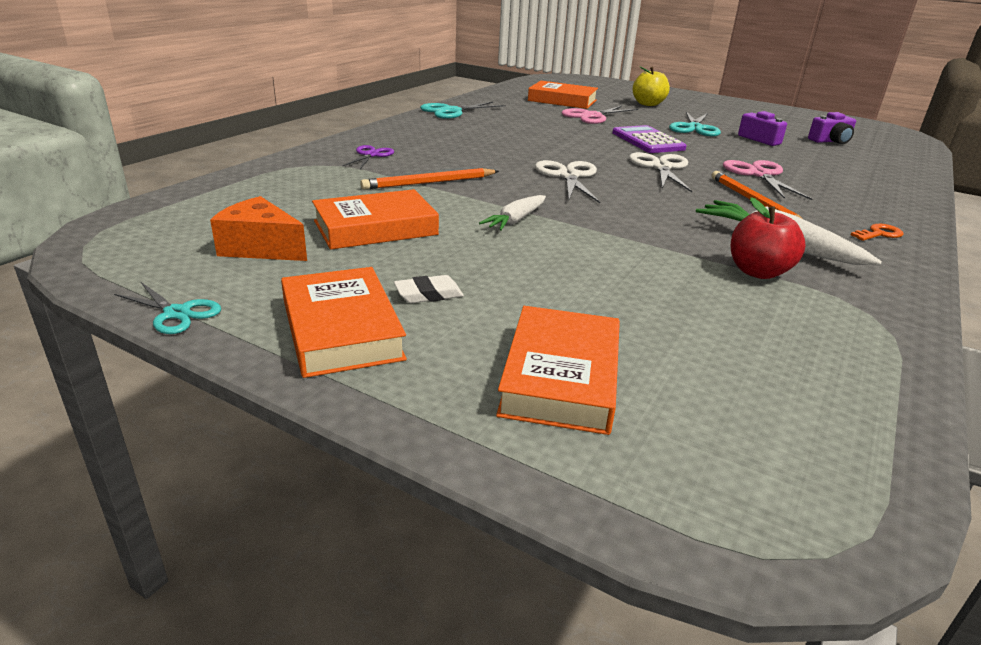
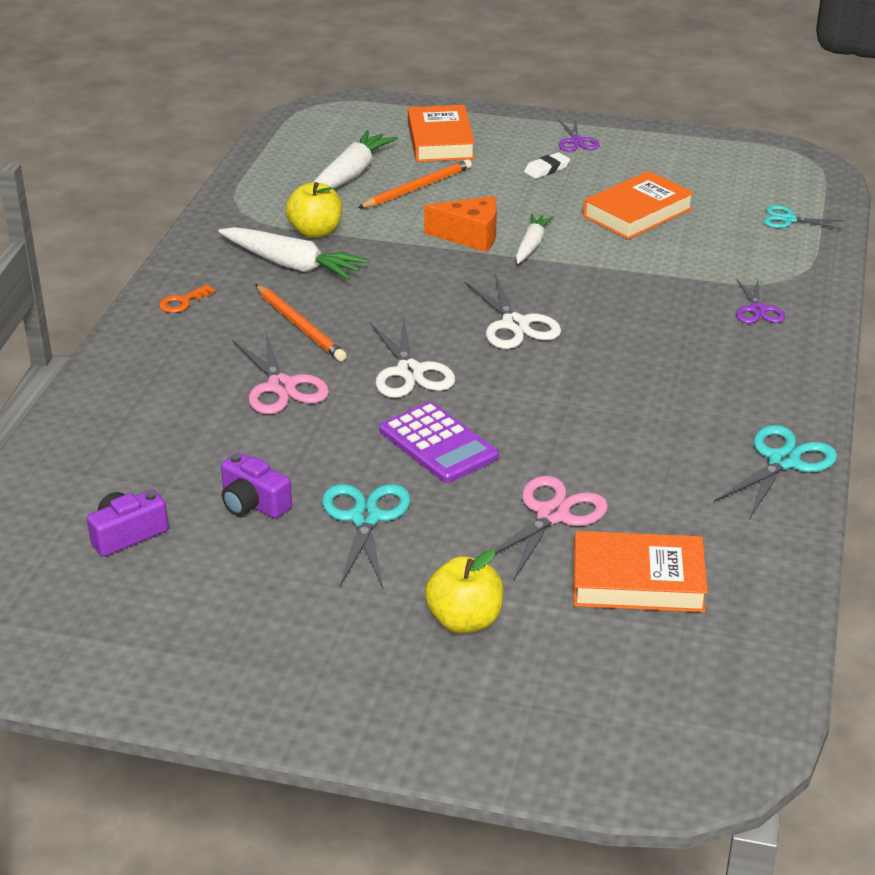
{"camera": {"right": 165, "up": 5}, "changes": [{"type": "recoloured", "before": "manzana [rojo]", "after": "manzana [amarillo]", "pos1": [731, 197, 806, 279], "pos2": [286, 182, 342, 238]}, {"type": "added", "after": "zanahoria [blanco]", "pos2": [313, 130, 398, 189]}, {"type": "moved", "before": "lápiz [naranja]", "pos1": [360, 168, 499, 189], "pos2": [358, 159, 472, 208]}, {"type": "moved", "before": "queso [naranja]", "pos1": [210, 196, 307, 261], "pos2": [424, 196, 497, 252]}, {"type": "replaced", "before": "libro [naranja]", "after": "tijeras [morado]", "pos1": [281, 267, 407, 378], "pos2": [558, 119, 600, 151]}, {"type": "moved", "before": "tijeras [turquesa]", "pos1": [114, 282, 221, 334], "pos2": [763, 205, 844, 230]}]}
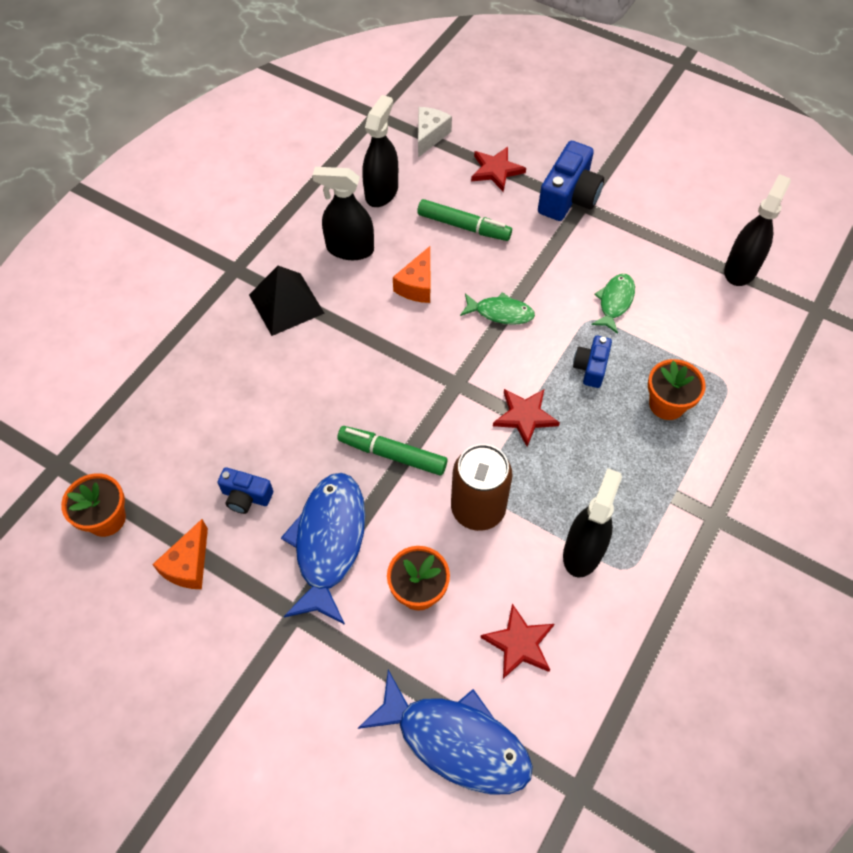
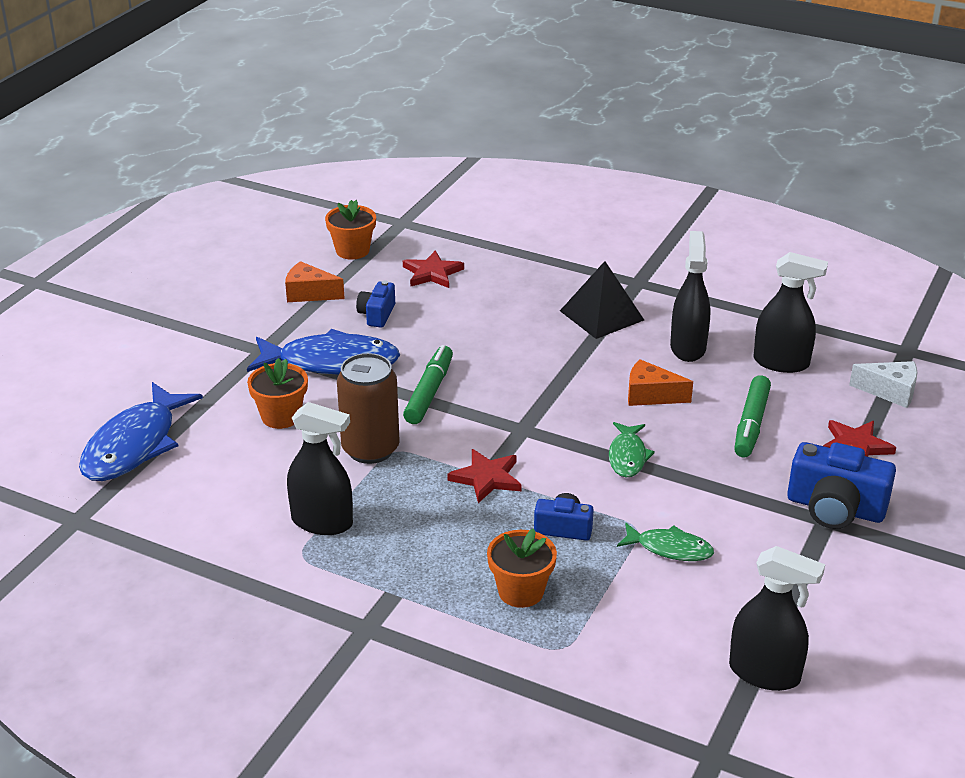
{"camera": {"right": 85, "up": -25}, "changes": [{"type": "moved", "before": "estrella [rojo]", "pos1": [480, 603, 554, 679], "pos2": [403, 250, 464, 288]}]}
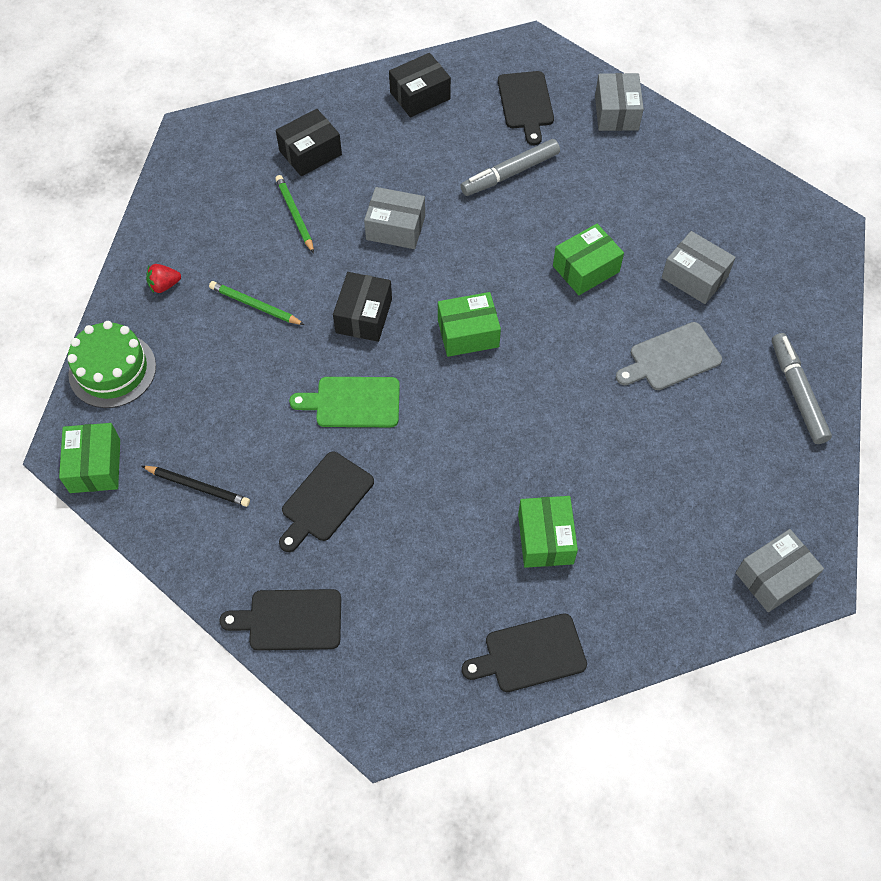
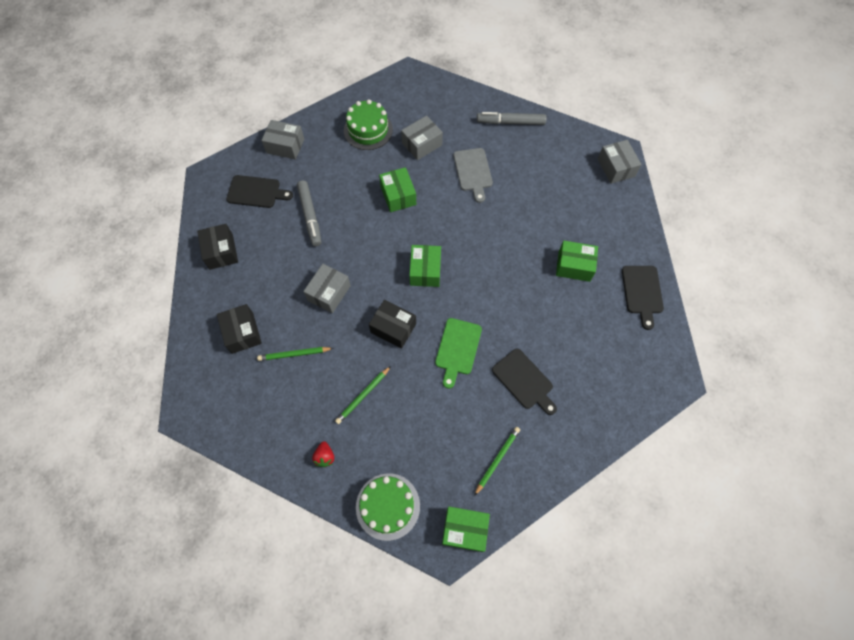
{"camera": {"right": -75, "up": 5}, "changes": [{"type": "added", "after": "tarta [verde]", "pos2": [344, 99, 393, 150]}, {"type": "recoloured", "before": "lápiz [negro]", "after": "lápiz [verde]", "pos1": [142, 466, 250, 507], "pos2": [474, 427, 520, 496]}, {"type": "removed", "before": "tabla de cortar [negro]", "pos1": [219, 589, 341, 651]}]}
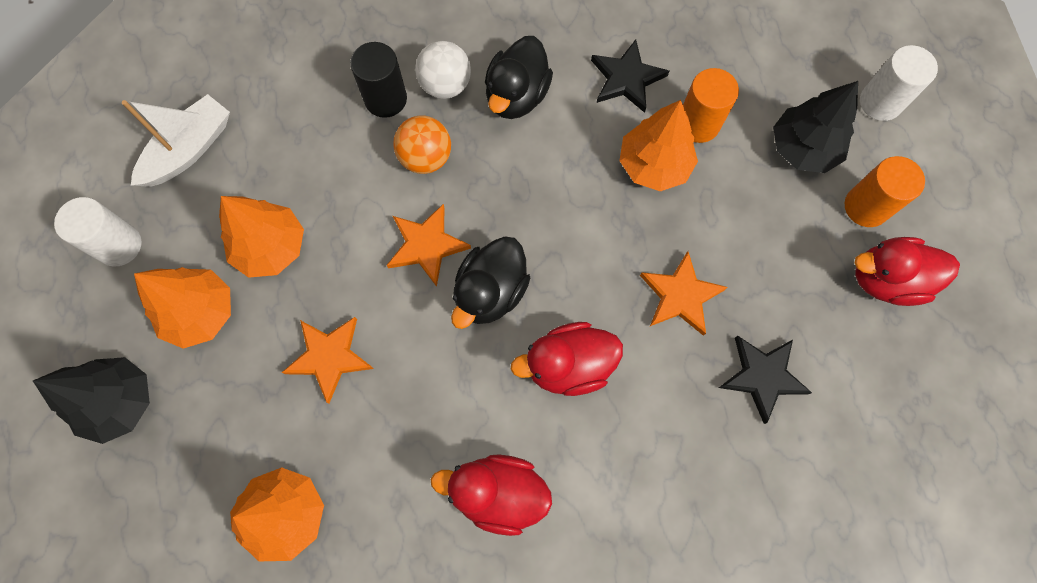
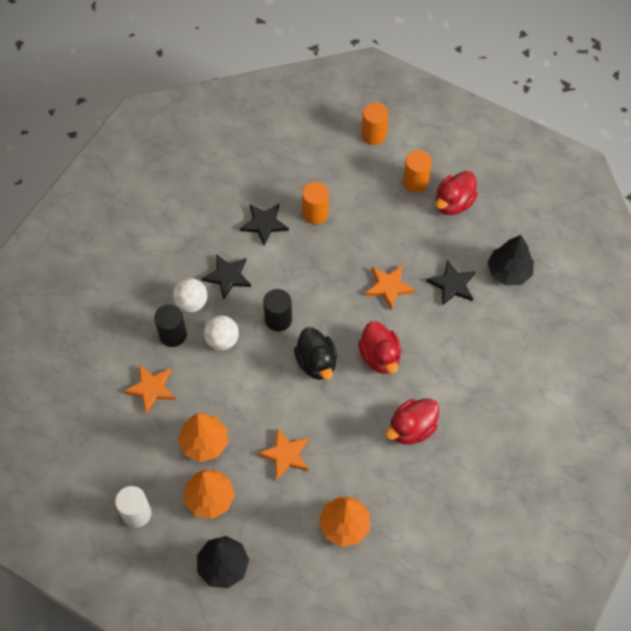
{"camera": {"right": -50, "up": -10}, "changes": [{"type": "moved", "before": "estrella [naranja]", "pos1": [387, 204, 471, 287], "pos2": [123, 364, 176, 414]}, {"type": "replaced", "before": "pato [negro]", "after": "estrella [negro]", "pos1": [485, 36, 553, 119], "pos2": [202, 254, 251, 300]}, {"type": "recoloured", "before": "pelota [naranja]", "after": "pelota [blanco]", "pos1": [393, 115, 451, 174], "pos2": [204, 315, 239, 351]}, {"type": "added", "after": "cilindro [negro]", "pos2": [263, 289, 292, 331]}, {"type": "turned", "before": "pato [rojo]", "pos1": [511, 322, 623, 396], "pos2": [358, 321, 401, 374], "turn": -45}, {"type": "recoloured", "before": "cilindro [blanco]", "after": "cilindro [naranja]", "pos1": [860, 45, 938, 121], "pos2": [361, 102, 389, 145]}, {"type": "moved", "before": "árbol [negro]", "pos1": [773, 81, 858, 173], "pos2": [487, 235, 534, 285]}, {"type": "removed", "before": "barco [blanco]", "pos1": [122, 94, 230, 187]}, {"type": "removed", "before": "árbol [naranja]", "pos1": [619, 100, 698, 191]}]}
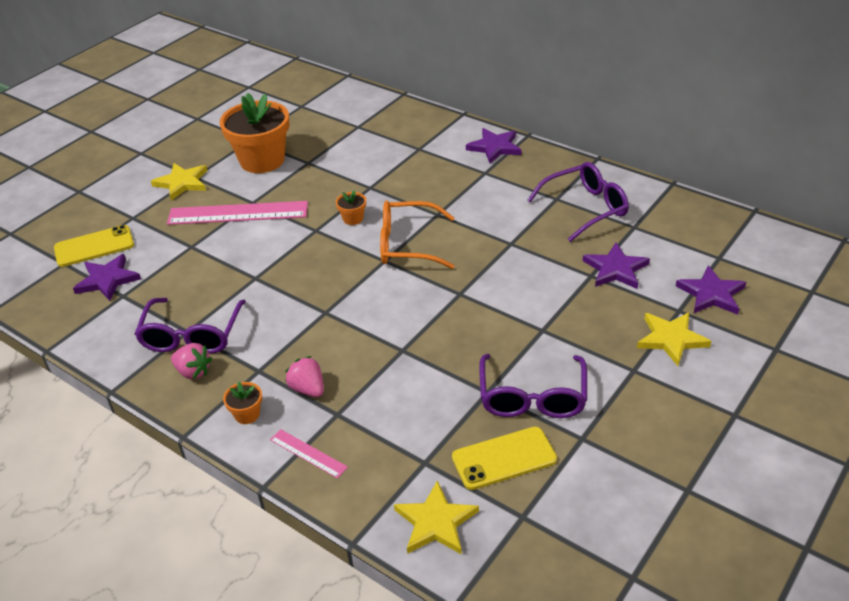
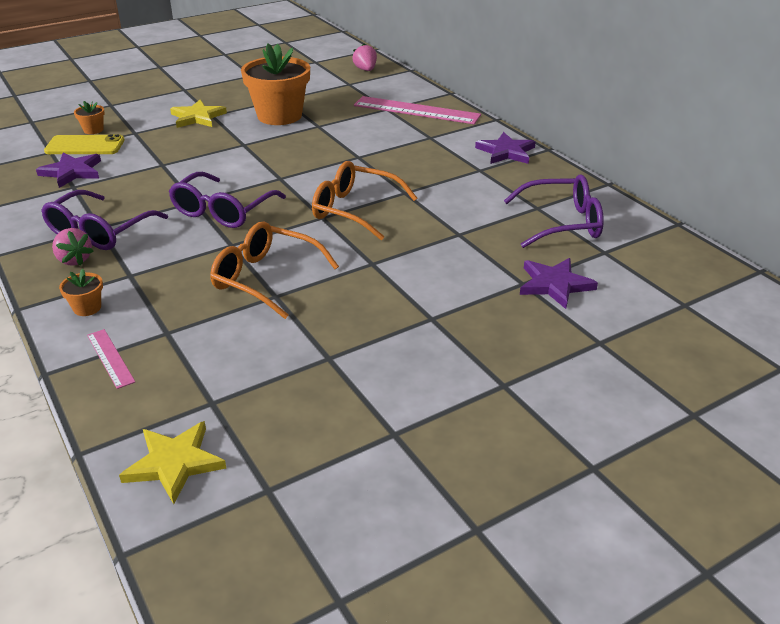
{"camera": {"right": 20, "up": -5}, "changes": [{"type": "moved", "before": "maceta [naranja]", "pos1": [336, 190, 366, 225], "pos2": [74, 101, 105, 134]}, {"type": "moved", "before": "gafas [morado]", "pos1": [479, 354, 587, 418], "pos2": [169, 172, 286, 228]}, {"type": "added", "after": "gafas [naranja]", "pos2": [210, 222, 339, 319]}, {"type": "moved", "before": "fresa [rosa]", "pos1": [285, 356, 324, 397], "pos2": [353, 44, 377, 71]}, {"type": "moved", "before": "regla [rosa]", "pos1": [167, 201, 308, 225], "pos2": [354, 96, 481, 124]}, {"type": "removed", "before": "móvil [amarillo]", "pos1": [452, 427, 557, 490]}, {"type": "removed", "before": "estrella [amarillo]", "pos1": [637, 312, 711, 366]}, {"type": "removed", "before": "estrella [morado]", "pos1": [676, 265, 746, 315]}]}
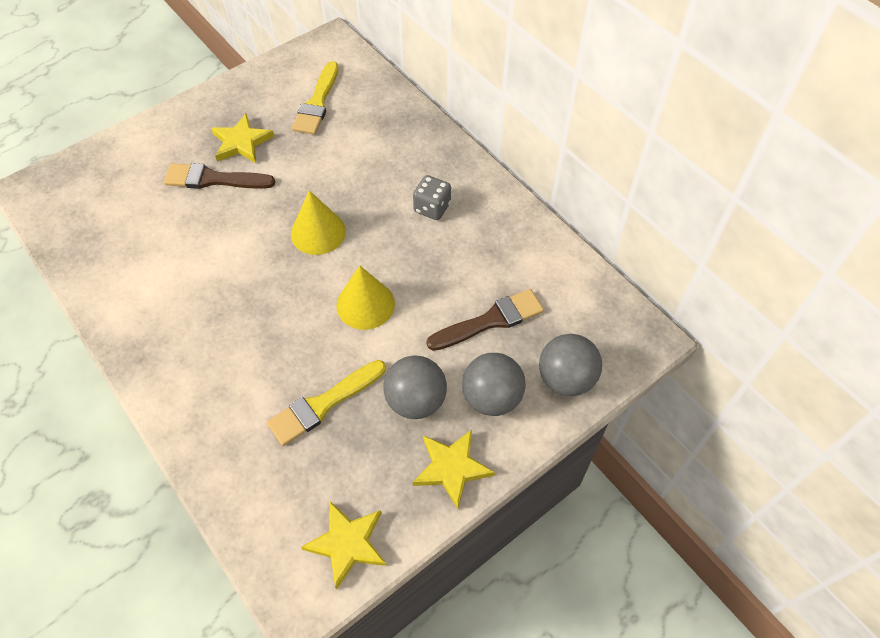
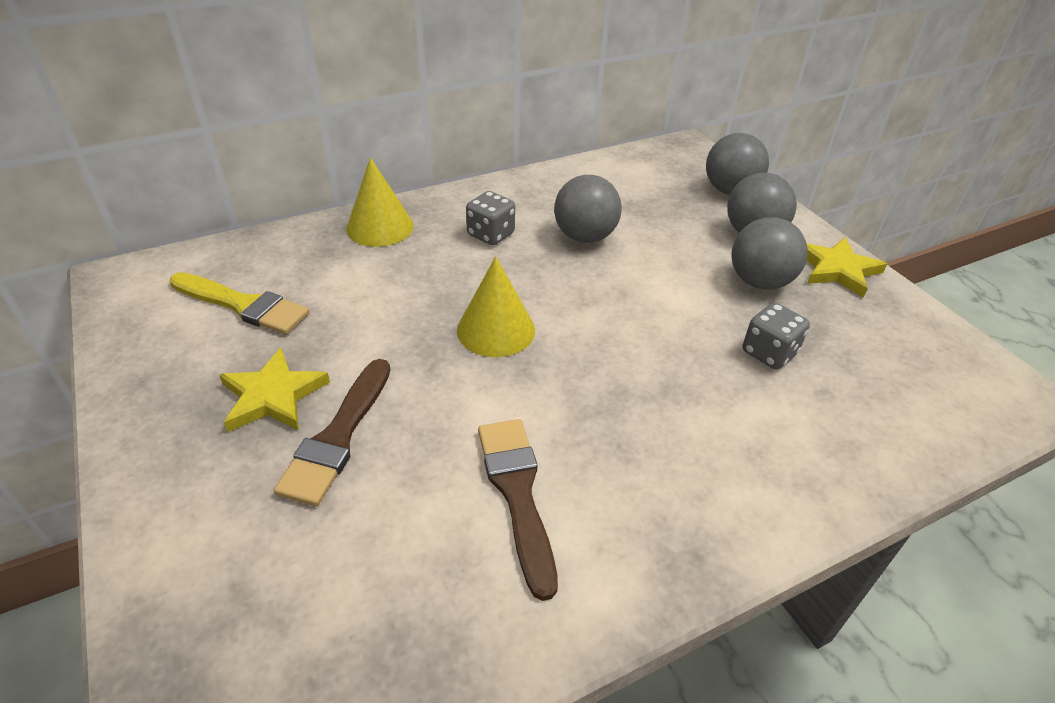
{"camera": {"right": -80, "up": -15}, "changes": [{"type": "moved", "before": "cono [amarillo]", "pos1": [336, 266, 395, 330], "pos2": [346, 157, 414, 247]}, {"type": "moved", "before": "pincel [marrón]", "pos1": [427, 289, 544, 351], "pos2": [478, 419, 558, 601]}, {"type": "added", "after": "pelota [gris]", "pos2": [554, 175, 622, 243]}, {"type": "replaced", "before": "pincel [amarillo]", "after": "dado [gris]", "pos1": [267, 360, 386, 446], "pos2": [742, 302, 810, 370]}, {"type": "removed", "before": "estrella [amarillo]", "pos1": [301, 501, 386, 590]}]}
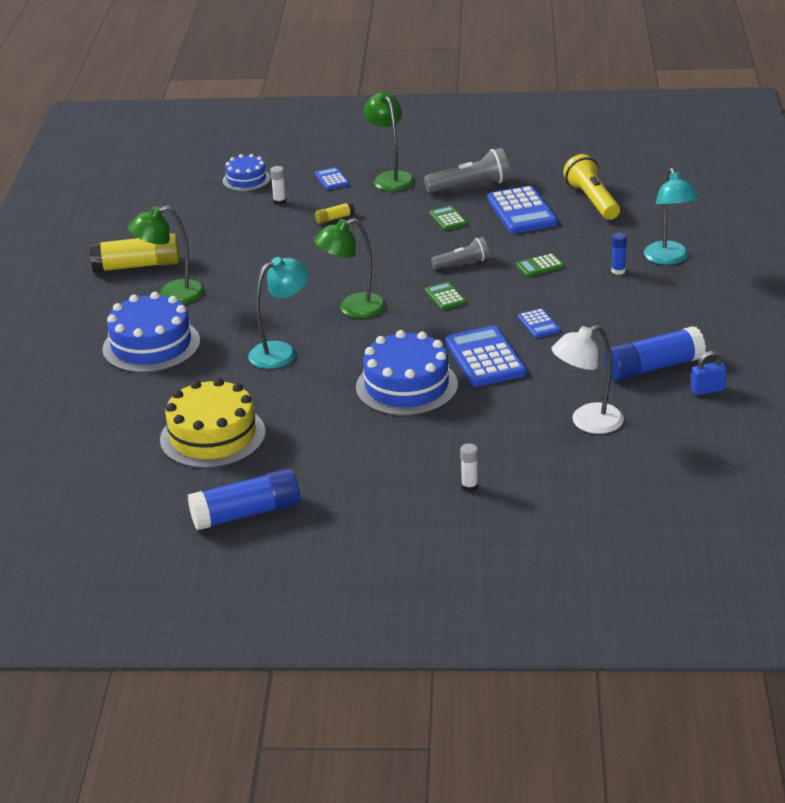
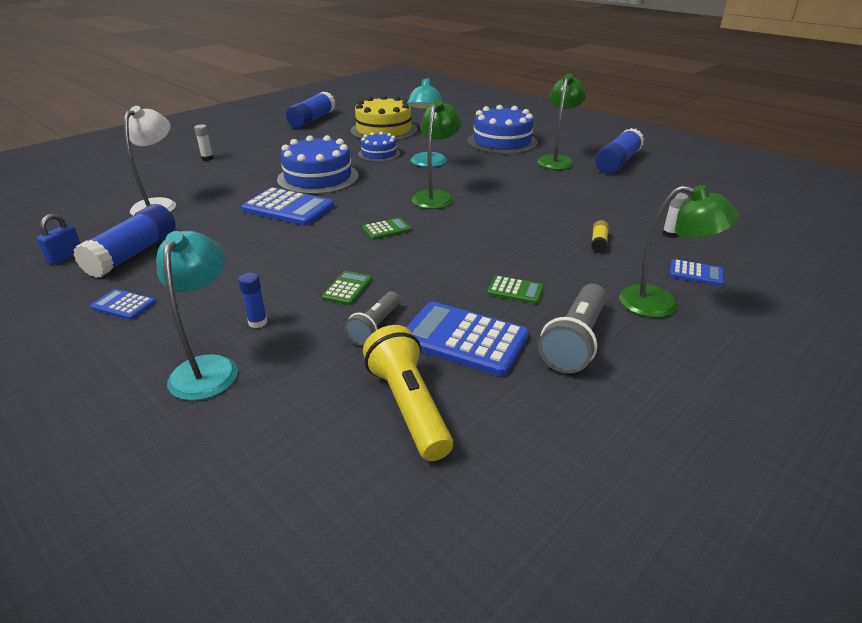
{"camera": {"right": 130, "up": 0}, "changes": [{"type": "moved", "before": "calculadora [azul]", "pos1": [518, 308, 560, 338], "pos2": [90, 289, 156, 320]}, {"type": "turned", "before": "lámpara [turquesa]", "pos1": [644, 167, 699, 265], "pos2": [156, 231, 238, 401], "turn": 60}, {"type": "moved", "before": "lámpara de mano [gris]", "pos1": [431, 237, 489, 269], "pos2": [344, 291, 400, 346]}, {"type": "moved", "before": "tarta [azul]", "pos1": [223, 154, 271, 191], "pos2": [358, 132, 400, 162]}, {"type": "turned", "before": "calculadora [verde]", "pos1": [425, 282, 466, 310], "pos2": [362, 217, 412, 240], "turn": -45}, {"type": "turned", "before": "lámpara de mano [amarillo]", "pos1": [563, 154, 620, 220], "pos2": [363, 325, 453, 461], "turn": -135}, {"type": "recoloured", "before": "barra de pegamento [amarillo]", "after": "barra de pegamento [azul]", "pos1": [90, 233, 180, 273], "pos2": [595, 128, 644, 174]}]}
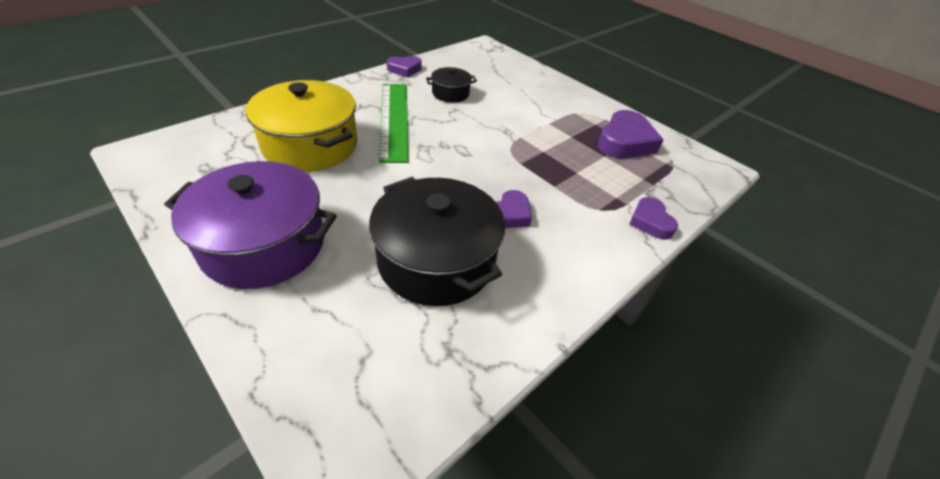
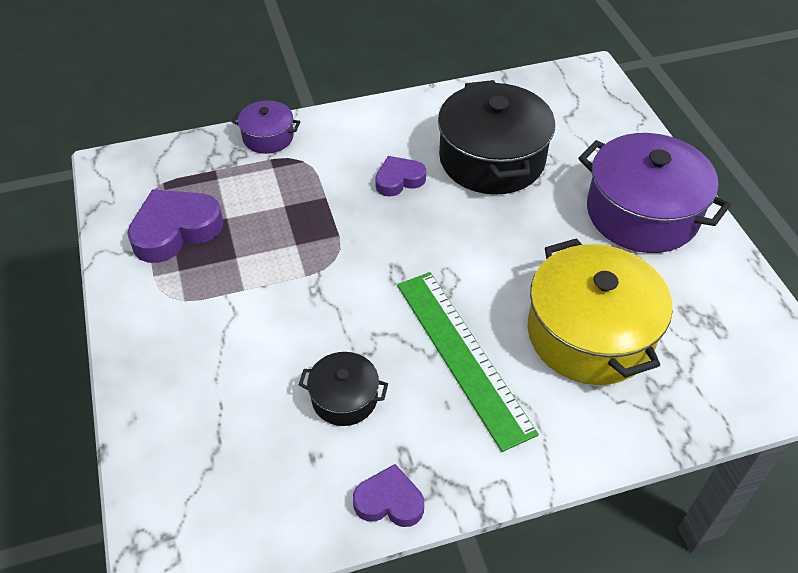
{"camera": {"right": -150, "up": 5}, "changes": [{"type": "replaced", "before": "corazón [morado]", "after": "olla [morado]", "pos1": [629, 197, 678, 240], "pos2": [231, 101, 300, 154]}, {"type": "turned", "before": "regla [verde]", "pos1": [379, 84, 409, 163], "pos2": [397, 272, 539, 452], "turn": -45}]}
